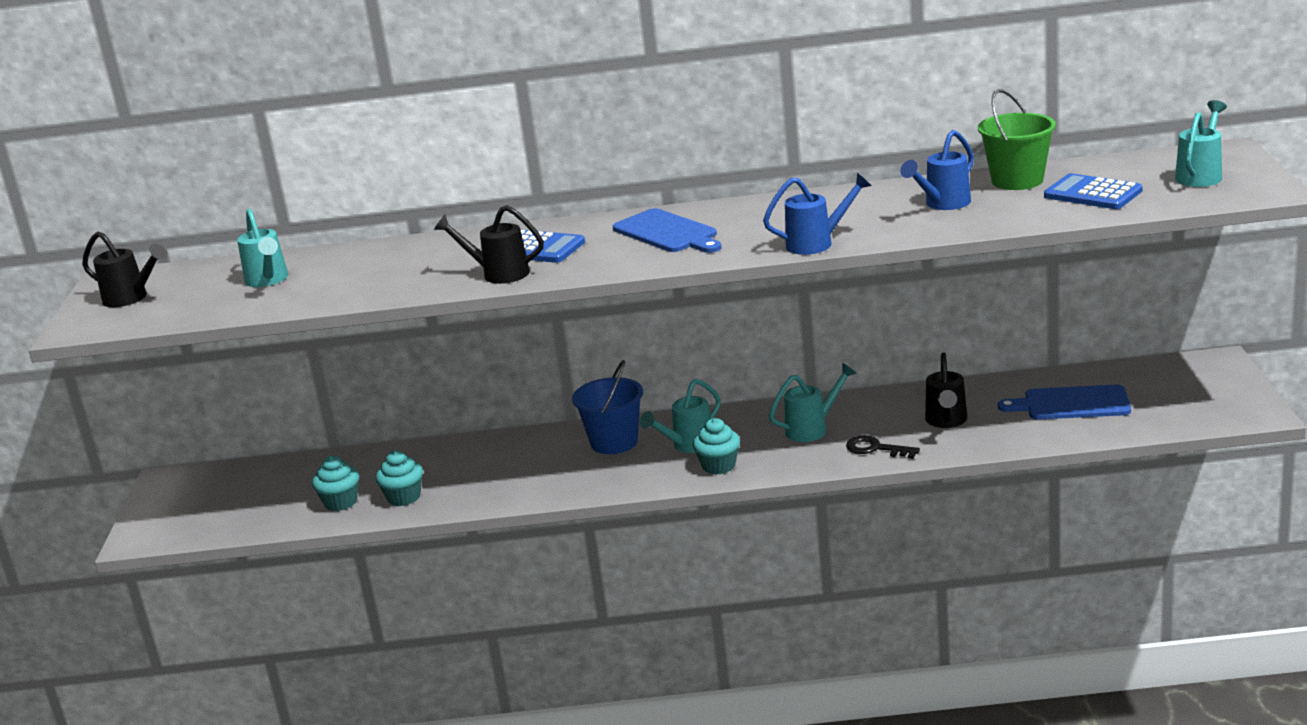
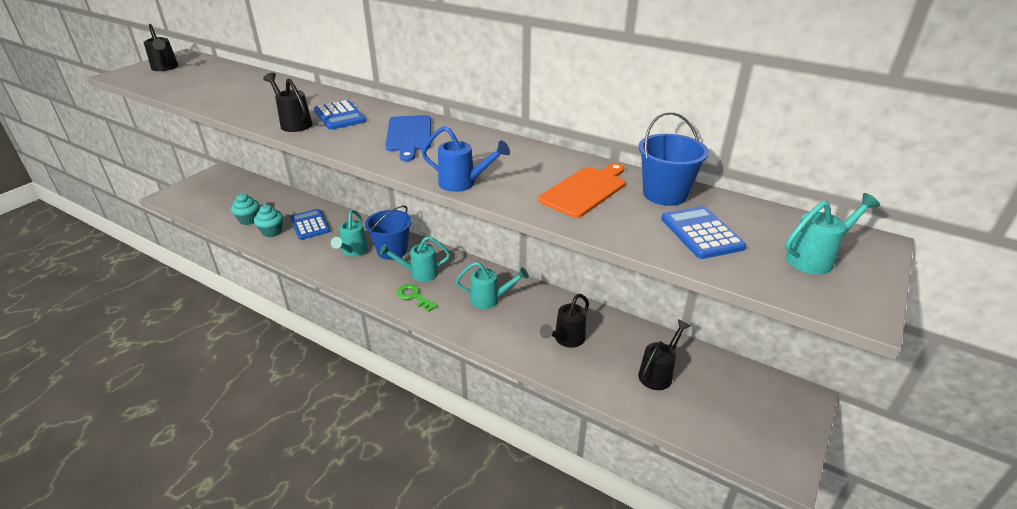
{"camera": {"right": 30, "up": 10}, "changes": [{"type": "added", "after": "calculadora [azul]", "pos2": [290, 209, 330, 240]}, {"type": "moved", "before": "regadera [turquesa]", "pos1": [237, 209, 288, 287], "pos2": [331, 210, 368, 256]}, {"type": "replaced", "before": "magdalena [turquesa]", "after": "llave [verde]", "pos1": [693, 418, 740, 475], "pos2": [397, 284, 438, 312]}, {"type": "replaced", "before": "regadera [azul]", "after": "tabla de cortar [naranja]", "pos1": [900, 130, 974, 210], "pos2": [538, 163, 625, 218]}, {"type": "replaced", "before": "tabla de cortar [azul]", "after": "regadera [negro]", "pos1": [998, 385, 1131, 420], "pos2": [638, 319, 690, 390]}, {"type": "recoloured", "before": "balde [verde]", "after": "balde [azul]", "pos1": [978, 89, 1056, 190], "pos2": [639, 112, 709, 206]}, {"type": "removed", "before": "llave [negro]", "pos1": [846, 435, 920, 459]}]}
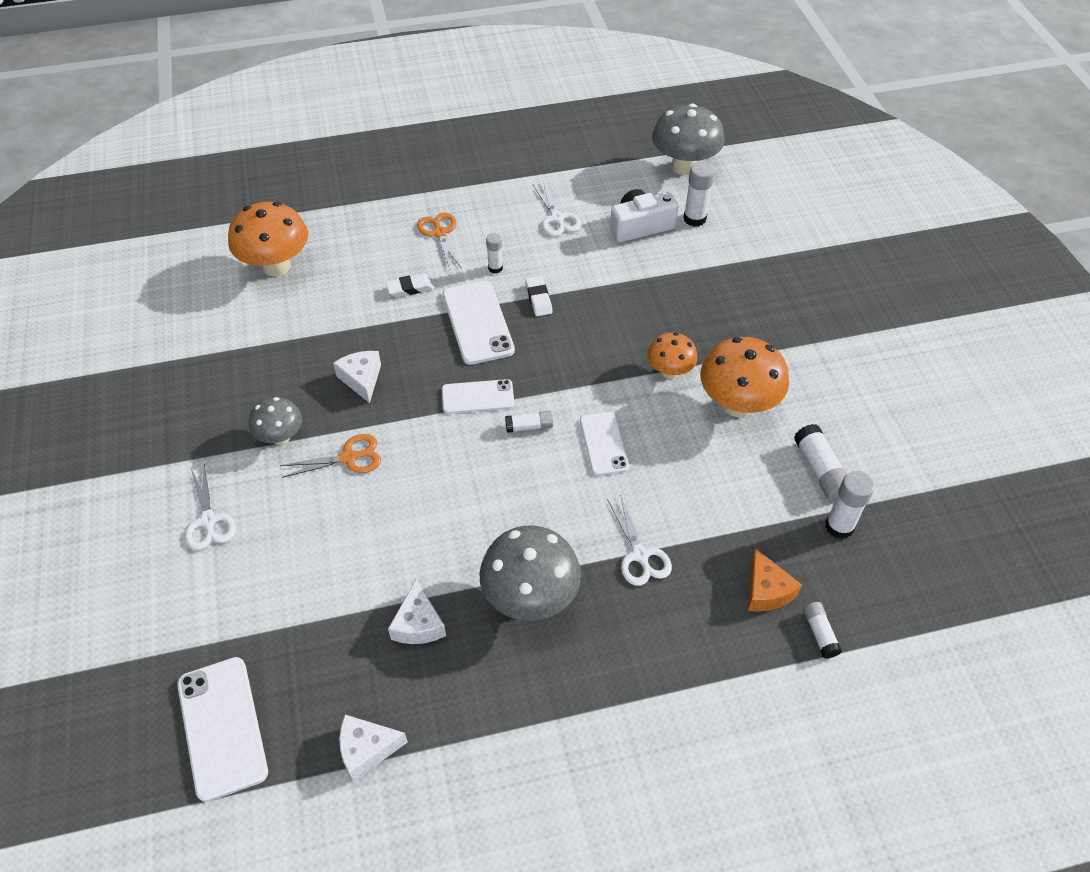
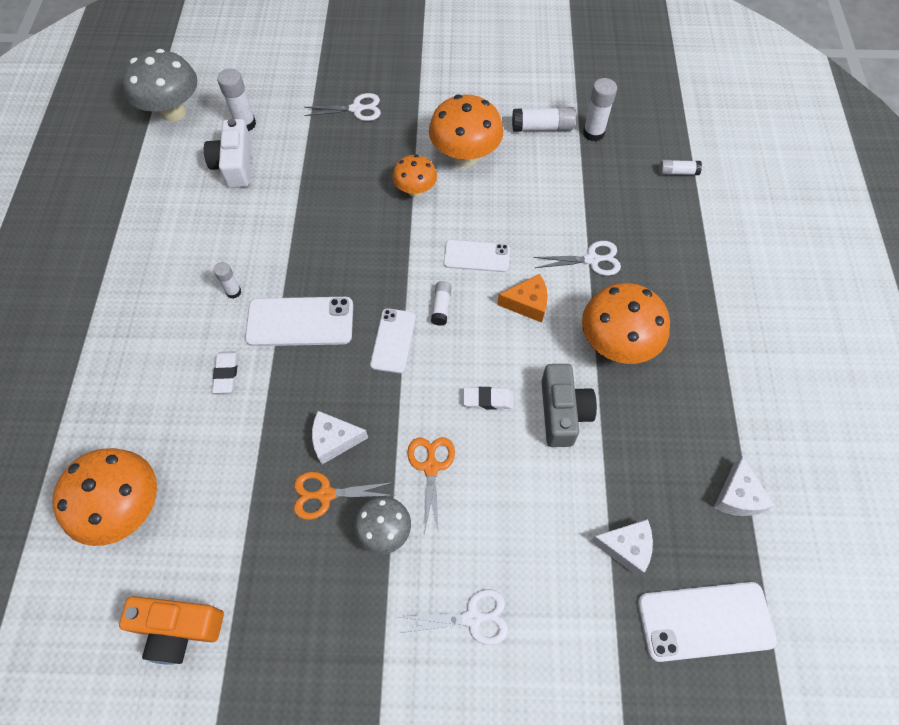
{"camera": {"right": -75, "up": 10}, "changes": [{"type": "added", "after": "cámara [naranja]", "pos2": [119, 596, 224, 665]}, {"type": "moved", "before": "tijeras [naranja]", "pos1": [417, 213, 462, 269], "pos2": [294, 472, 396, 520]}, {"type": "moved", "before": "tijeras [blanco]", "pos1": [533, 182, 581, 236], "pos2": [304, 93, 381, 121]}, {"type": "moved", "before": "goma de borrar [blanco]", "pos1": [525, 276, 553, 316], "pos2": [463, 387, 514, 410]}, {"type": "moved", "before": "queso [naranja]", "pos1": [748, 548, 802, 612], "pos2": [497, 274, 548, 323]}, {"type": "added", "after": "cámara [gris]", "pos2": [541, 364, 597, 447]}, {"type": "recoloured", "before": "seta [gris]", "after": "seta [naranja]", "pos1": [479, 525, 581, 621], "pos2": [582, 283, 670, 364]}, {"type": "moved", "before": "queso [blanco]", "pos1": [388, 580, 446, 644], "pos2": [590, 519, 653, 577]}]}
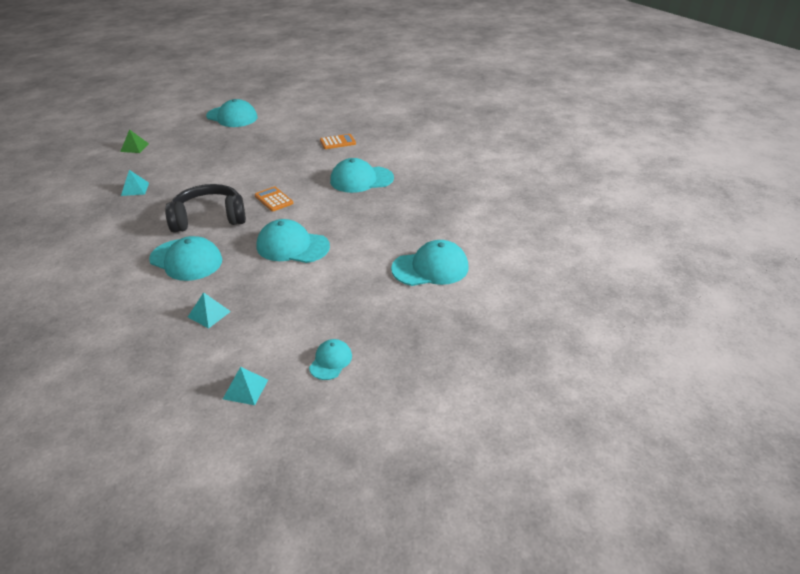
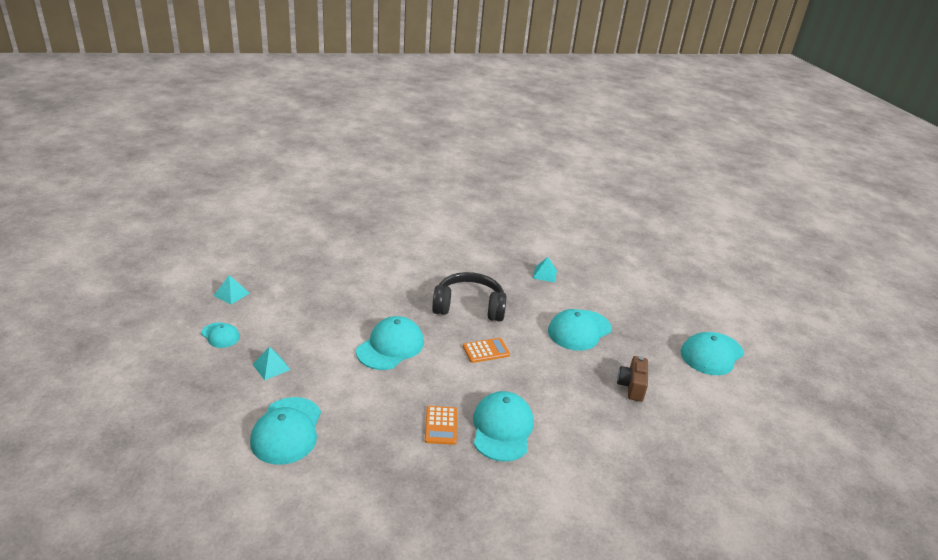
{"camera": {"right": 105, "up": -5}, "changes": [{"type": "moved", "before": "pirámide [turquesa]", "pos1": [188, 292, 231, 329], "pos2": [252, 347, 291, 380]}, {"type": "moved", "before": "calculadora [naranja]", "pos1": [320, 134, 356, 149], "pos2": [425, 406, 457, 445]}, {"type": "turned", "before": "auriculares [negro]", "pos1": [165, 184, 246, 233], "pos2": [432, 272, 507, 321], "turn": -90}, {"type": "moved", "before": "gorra [turquesa]", "pos1": [149, 236, 222, 281], "pos2": [548, 309, 612, 351]}, {"type": "added", "after": "cámara [marrón]", "pos2": [617, 356, 648, 402]}, {"type": "removed", "before": "pirámide [verde]", "pos1": [120, 129, 149, 153]}]}
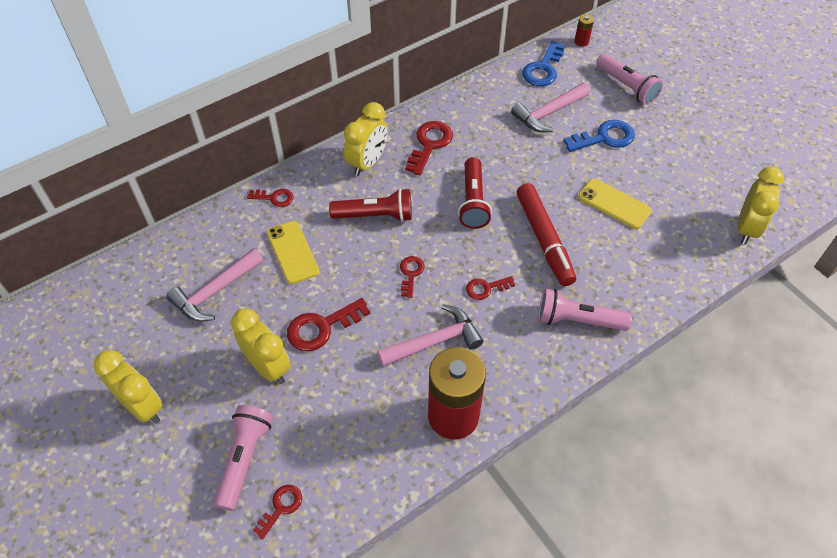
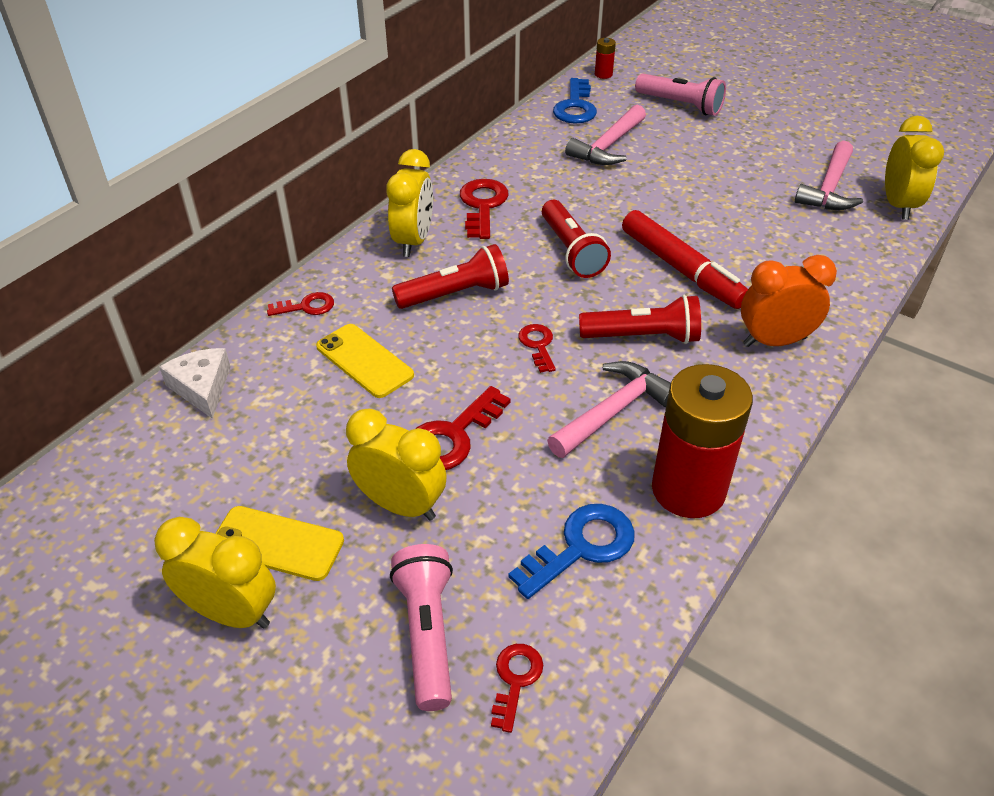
{"camera": {"right": -20, "up": -10}, "changes": [{"type": "added", "after": "queso [blanco]", "pos2": [159, 348, 231, 419]}, {"type": "moved", "before": "móvil [amarillo]", "pos1": [578, 178, 652, 229], "pos2": [215, 506, 344, 581]}, {"type": "moved", "before": "llave [azul]", "pos1": [563, 120, 635, 152], "pos2": [509, 504, 635, 599]}, {"type": "replaced", "before": "llave [rojo]", "after": "lámpara de mano [rojo]", "pos1": [466, 276, 515, 300], "pos2": [579, 295, 701, 344]}, {"type": "replaced", "before": "lámpara de mano [rosa]", "after": "despertador [naranja]", "pos1": [538, 289, 632, 331], "pos2": [741, 255, 837, 347]}, {"type": "moved", "before": "martillo [rosa]", "pos1": [166, 248, 263, 322], "pos2": [795, 141, 863, 210]}]}
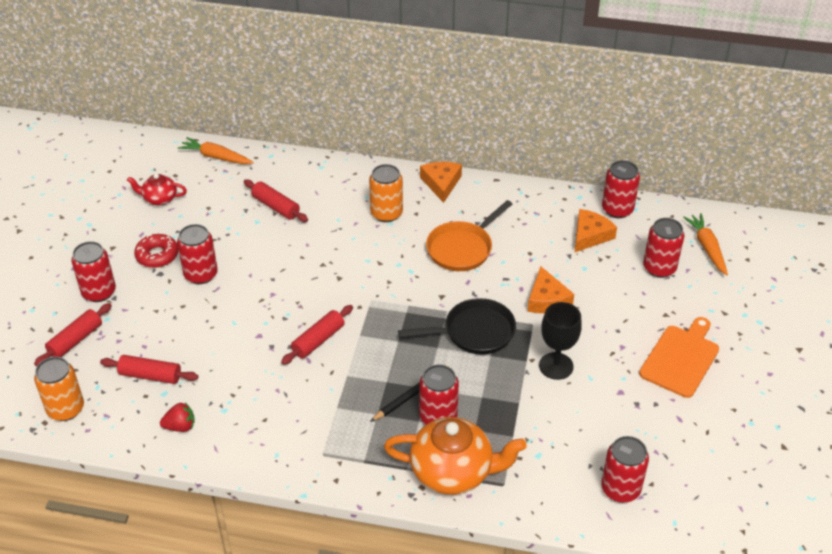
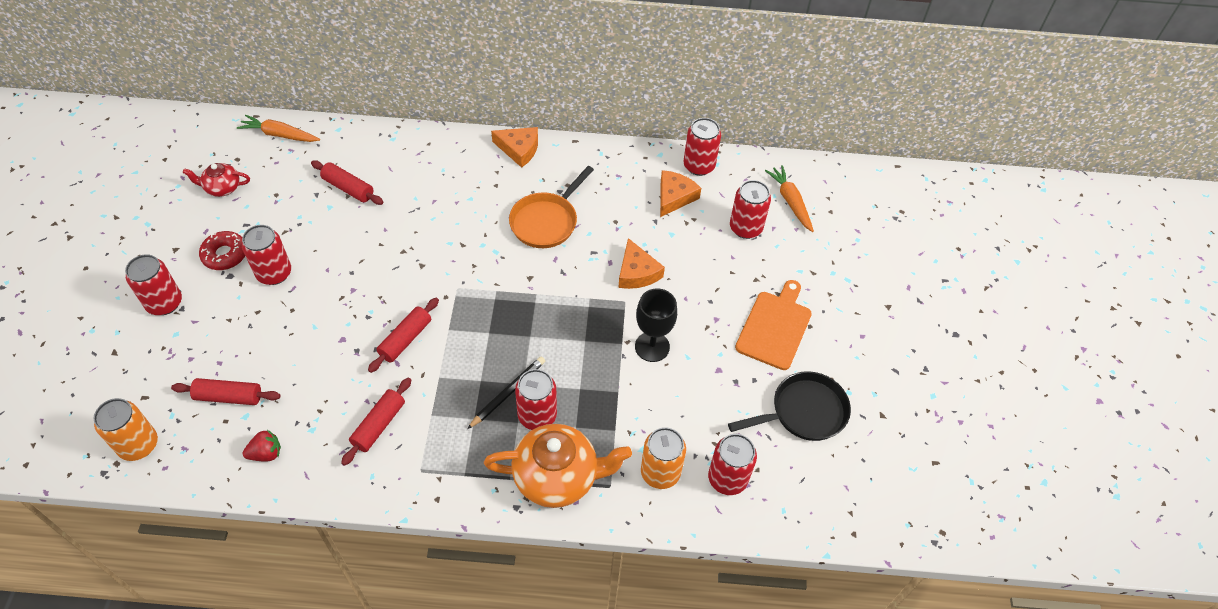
{"camera": {"right": -10, "up": 10}, "changes": [{"type": "moved", "before": "rodillo [rojo]", "pos1": [34, 303, 112, 366], "pos2": [341, 377, 411, 466]}, {"type": "turned", "before": "queso [naranja]", "pos1": [420, 162, 462, 203], "pos2": [491, 127, 538, 168], "turn": 120}, {"type": "moved", "before": "lata [naranja]", "pos1": [369, 164, 403, 222], "pos2": [641, 427, 686, 489]}, {"type": "moved", "before": "sartén [negro]", "pos1": [398, 298, 516, 354], "pos2": [728, 371, 851, 441]}]}
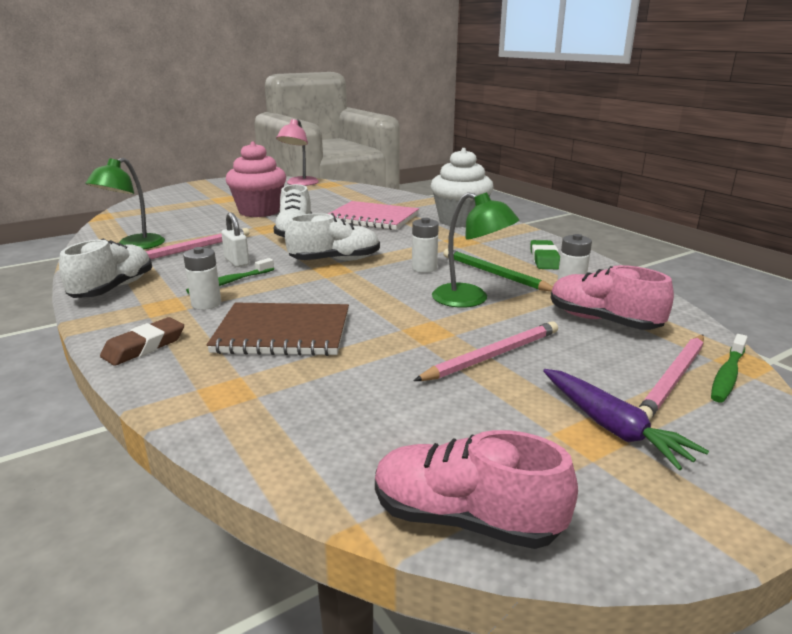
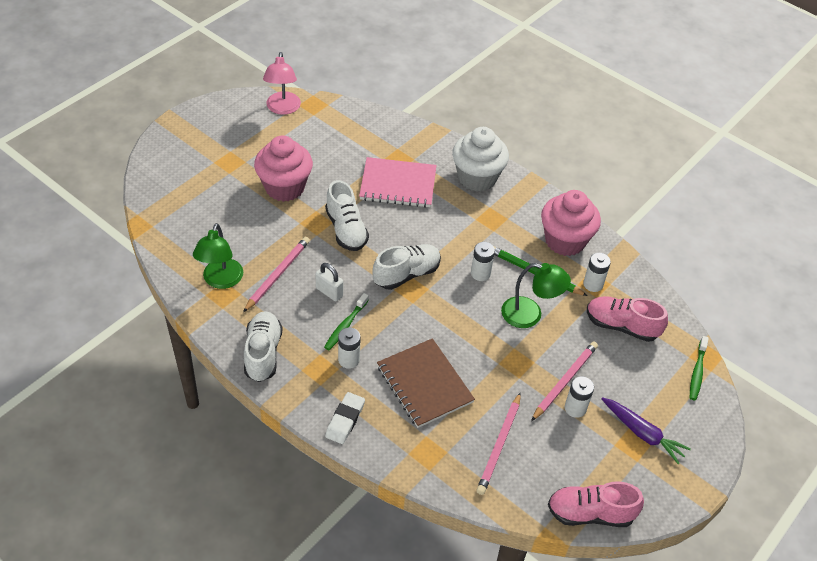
{"camera": {"right": -20, "up": 25}, "changes": [{"type": "recoloured", "before": "goma de borrar [marrón]", "after": "goma de borrar [blanco]", "pos1": [100, 317, 184, 366], "pos2": [325, 392, 365, 444]}, {"type": "turned", "before": "cuaderno [marrón]", "pos1": [207, 303, 349, 356], "pos2": [377, 338, 475, 428], "turn": 75}, {"type": "moved", "before": "lápiz [rosa]", "pos1": [638, 335, 704, 421], "pos2": [476, 392, 521, 495]}, {"type": "replaced", "before": "goma de borrar [verde]", "after": "magdalena [rosa]", "pos1": [530, 240, 560, 269], "pos2": [541, 190, 601, 256]}, {"type": "added", "after": "pila [blanco]", "pos2": [565, 376, 594, 418]}]}
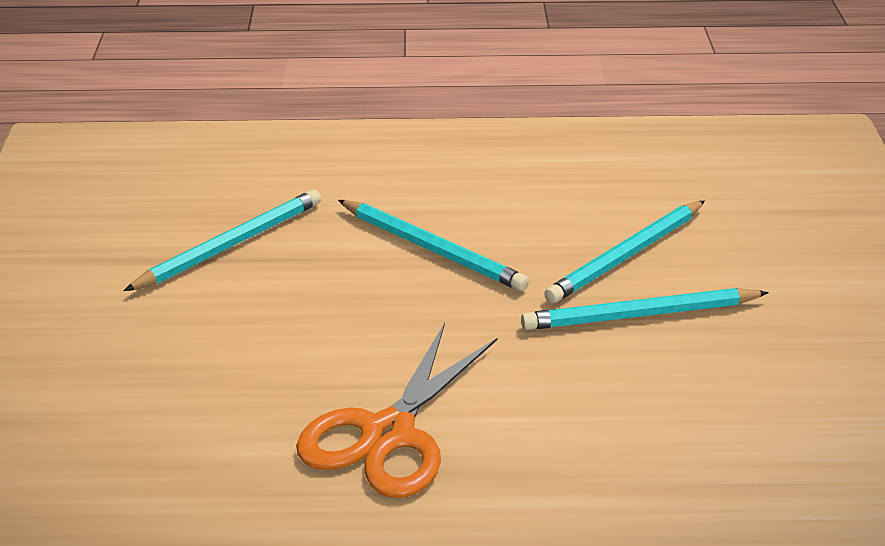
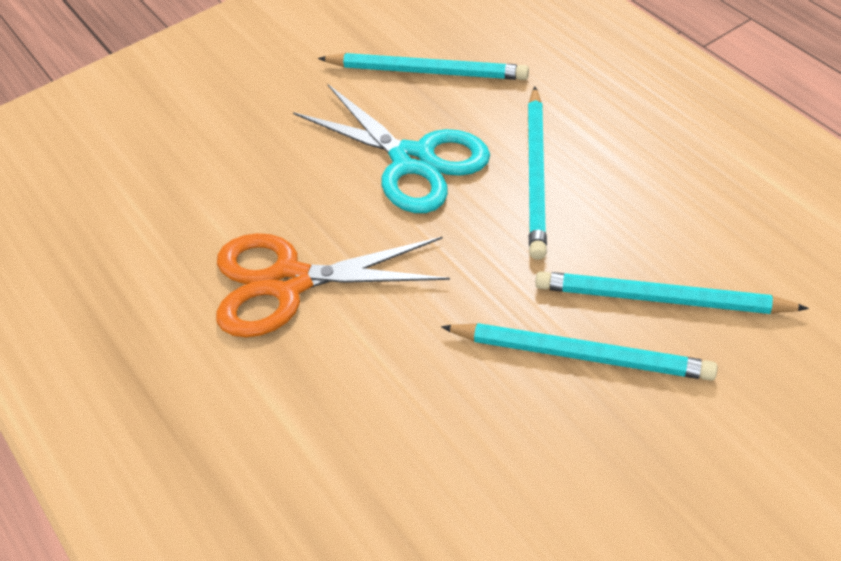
{"camera": {"right": 60, "up": 15}, "changes": [{"type": "added", "after": "tijeras [turquesa]", "pos2": [293, 84, 490, 213]}, {"type": "turned", "before": "lápiz [turquesa]", "pos1": [521, 288, 769, 330], "pos2": [441, 323, 718, 381], "turn": 150}]}
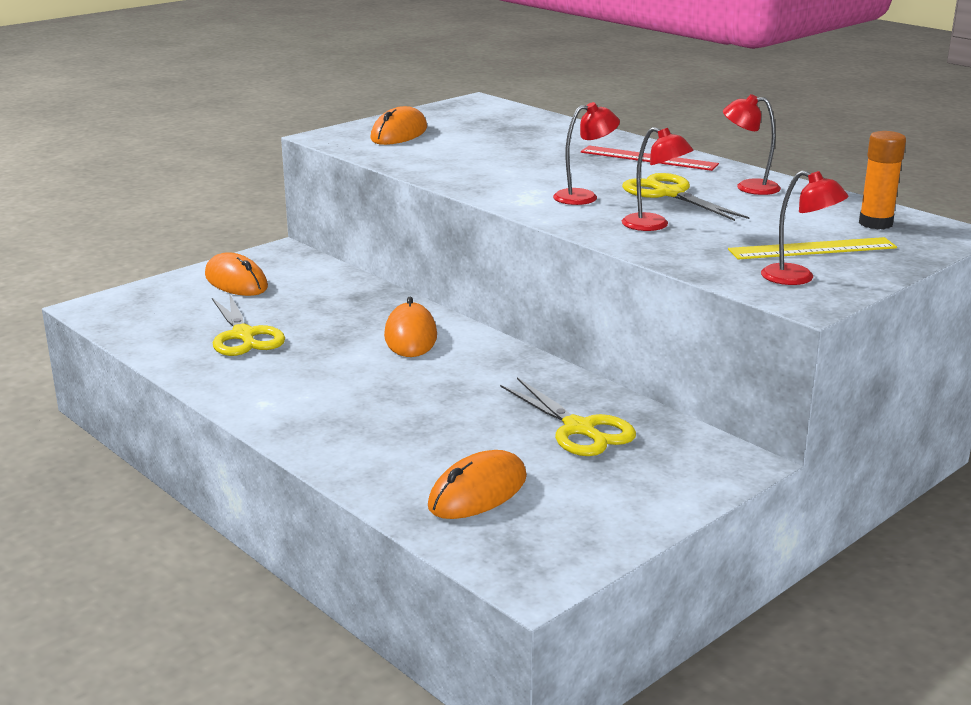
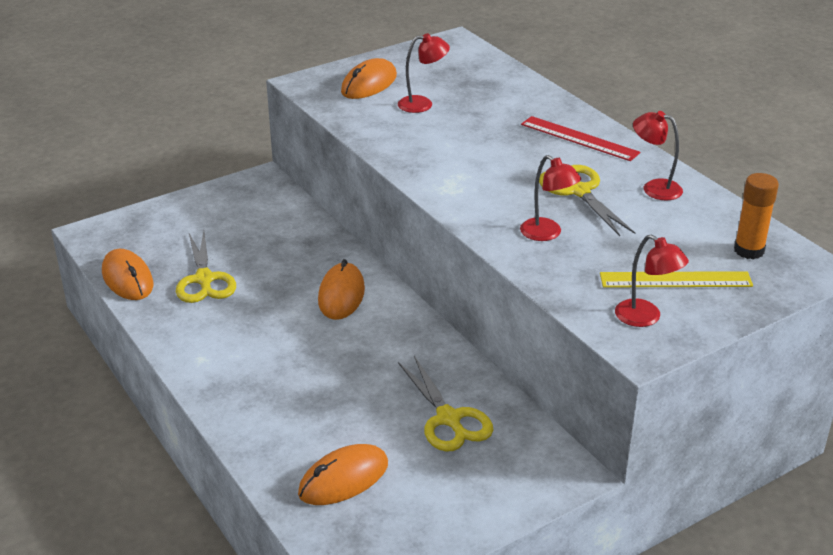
{"camera": {"right": 10, "up": 10}, "changes": [{"type": "moved", "before": "ratón [naranja]", "pos1": [205, 252, 268, 296], "pos2": [102, 249, 153, 300]}, {"type": "moved", "before": "lámpara [rojo]", "pos1": [553, 102, 620, 205], "pos2": [398, 33, 450, 113]}]}
